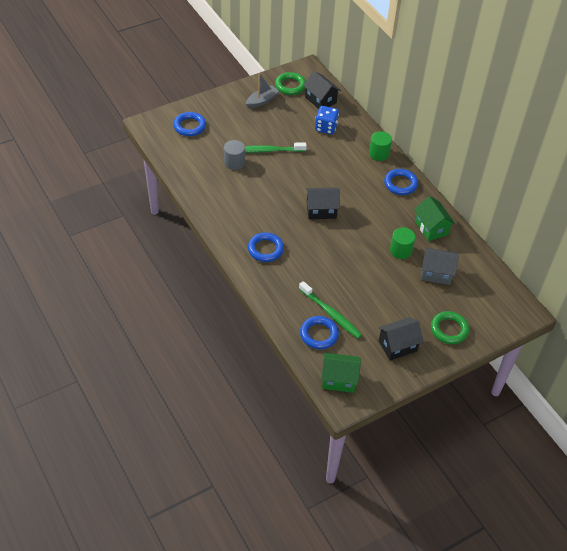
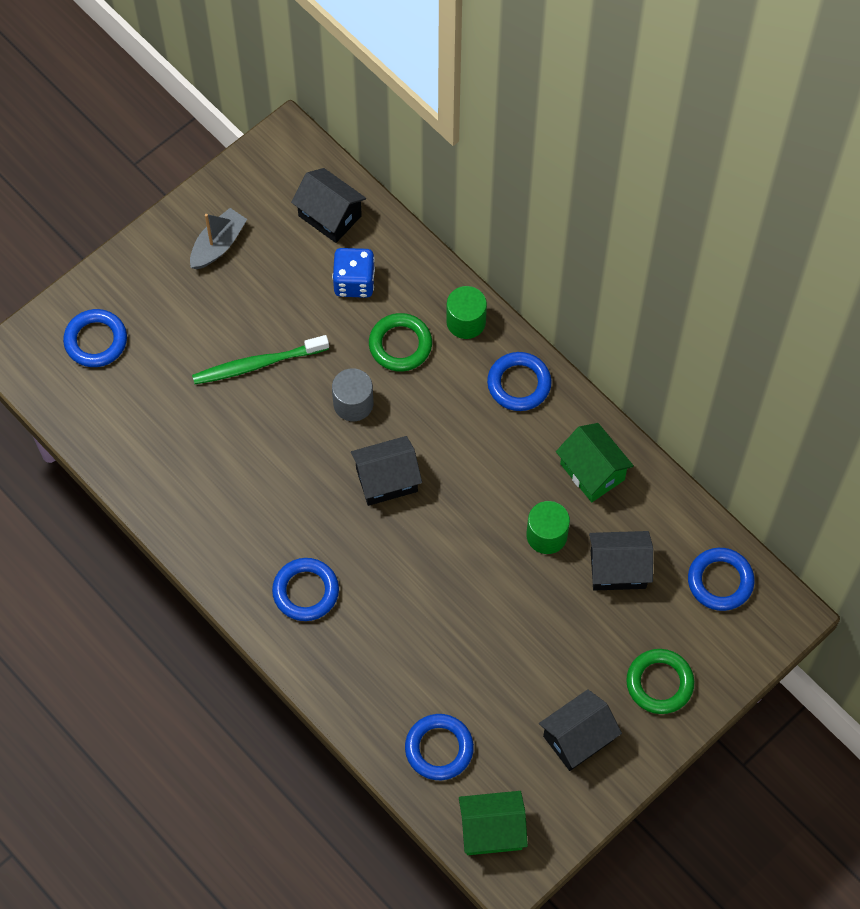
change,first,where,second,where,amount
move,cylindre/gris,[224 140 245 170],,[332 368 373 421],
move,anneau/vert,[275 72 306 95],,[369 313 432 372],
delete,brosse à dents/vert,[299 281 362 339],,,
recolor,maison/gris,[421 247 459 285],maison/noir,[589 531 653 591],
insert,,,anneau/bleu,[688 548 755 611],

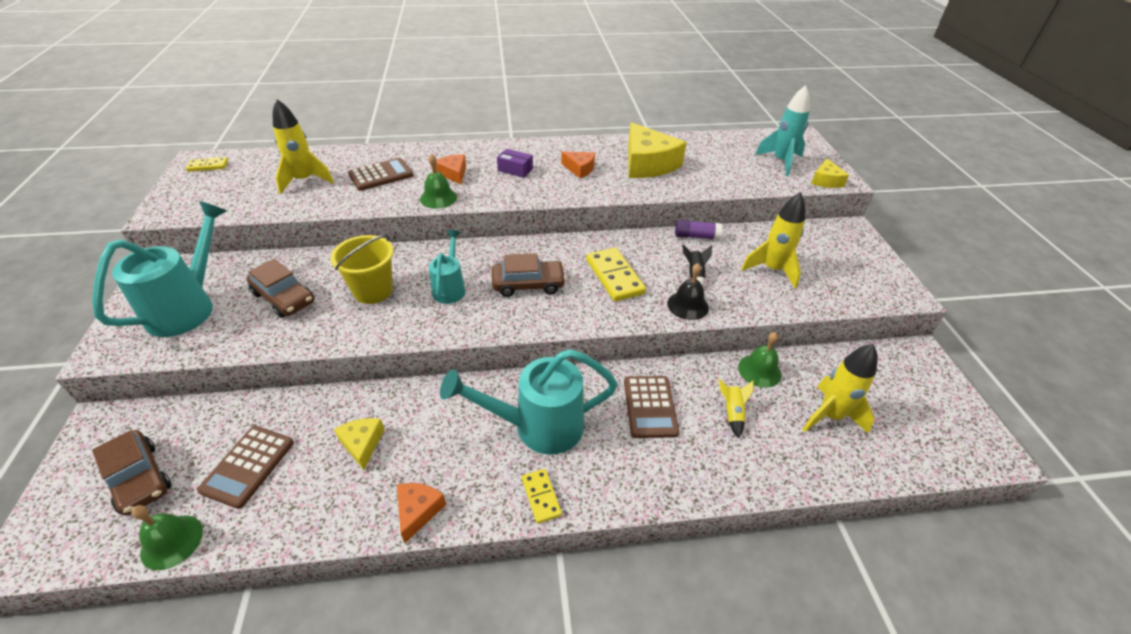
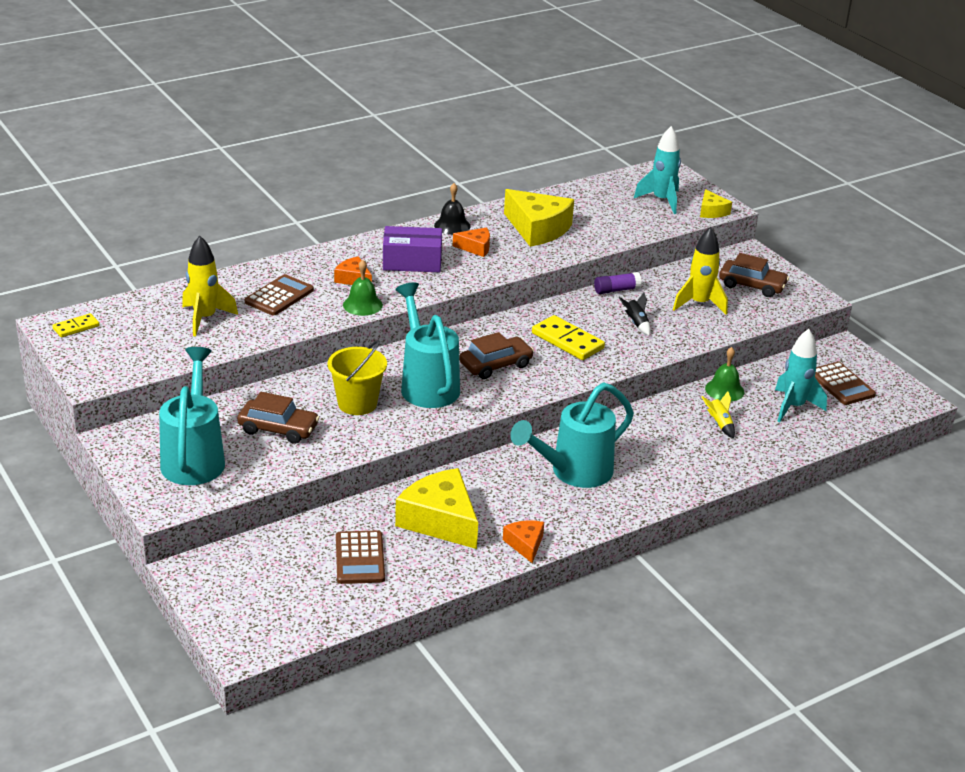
change,first,where,second,where,amount
move,voiture/marron,[92 430 171 516],,[719 253 789 297],
delete,cloche/vert,[131 505 203 570],,,
resize,fromage/jaune,[334 418 385 470],,[395 468 478 549],x1.96
resize,arrosoir/turquoise,[429 230 466 304],,[395 283 460 408],x1.76
resize,boîte/violet,[497 149 533 178],,[383 226 442 272],x1.75
delete,domino/jaune,[522 469 562 524],,,
move,calculatrice/marron,[624 376 679 438],,[815 362 876 405],
move,cloche/noir,[667 263 709 320],,[434 183 471 235],
recolor,fusée/jaune,[802 344 878 434],fusée/turquoise,[775 329 827 422],

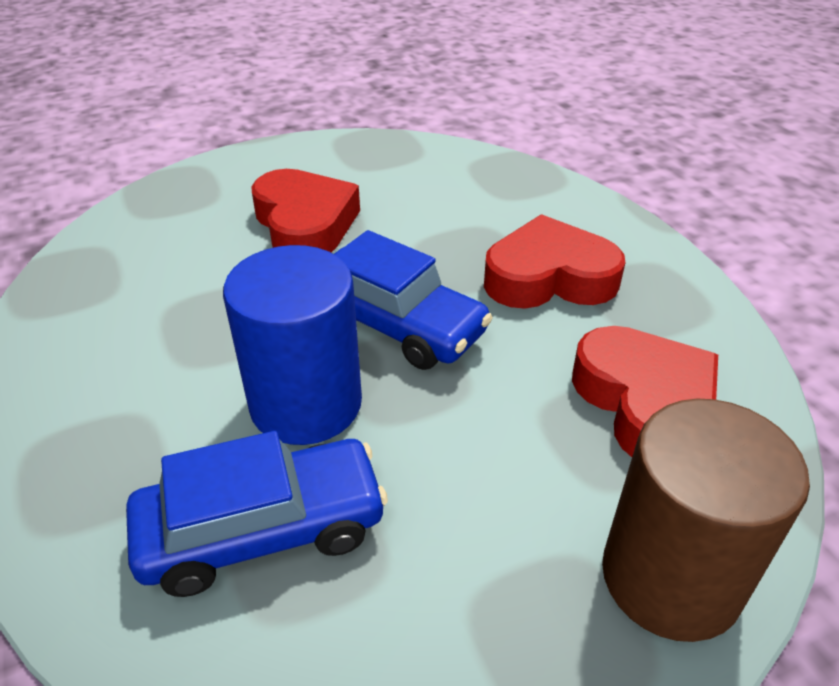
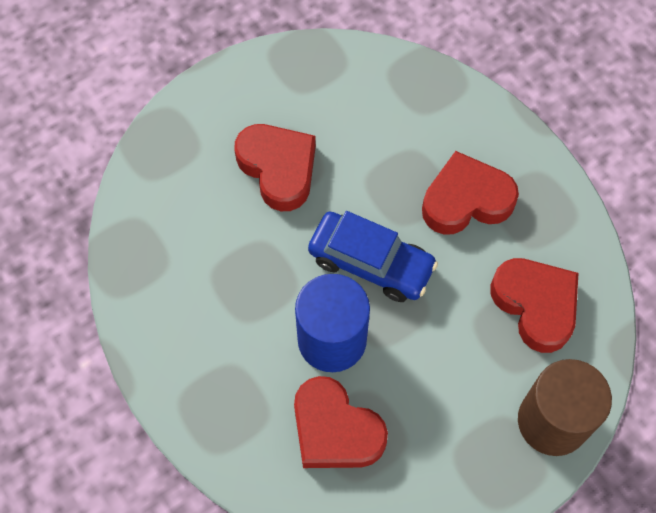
change,first,where,second,where,amount
replace,voiture/bleu,[126 431 388 597],cœur/rouge,[294 376 388 468],

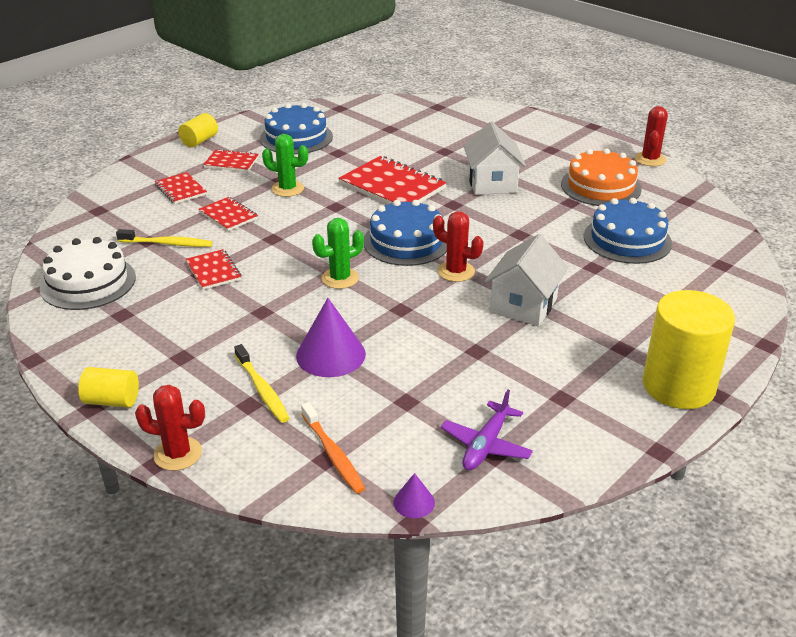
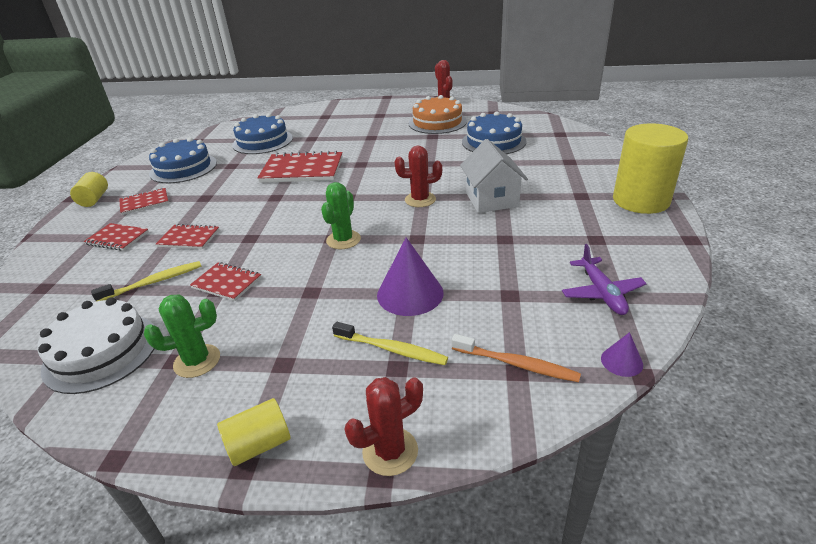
change,first,where,second,where,amount
move,cactus/vert,[262 134 308 197],,[144 294 220 378],
move,gâteau/bleu,[364 200 447 266],,[232 113 293 154],
delete,maison/blanc,[463 122 526 195],,,

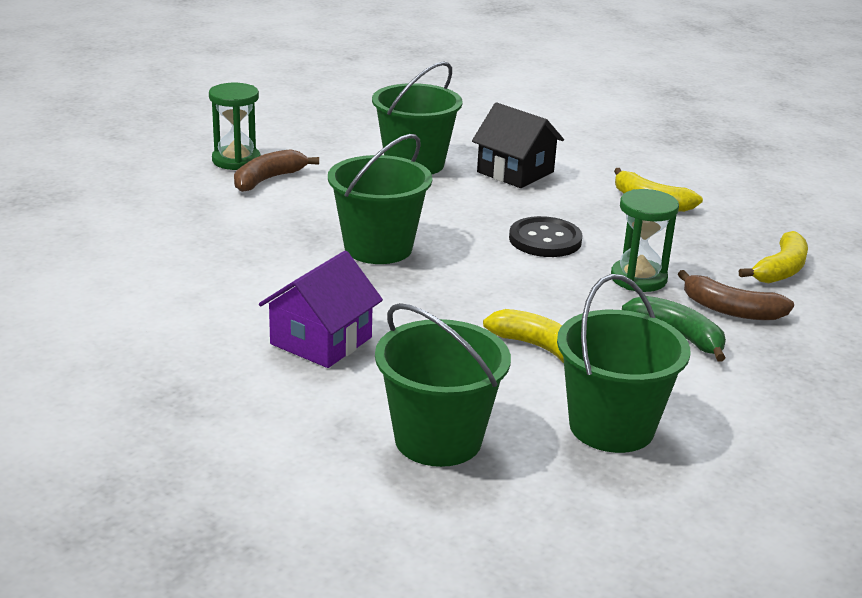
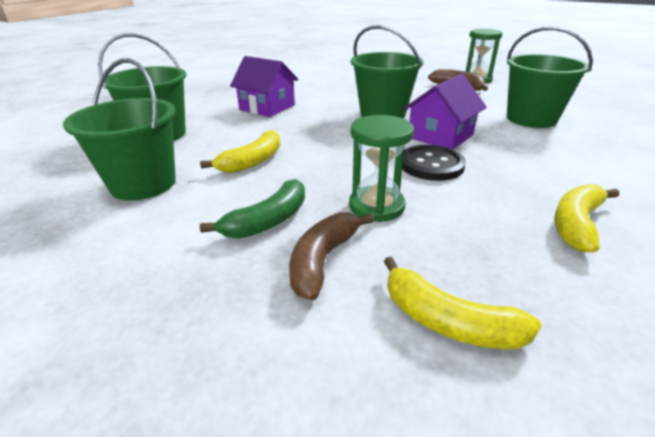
change,first,where,second,where,amount
delete,maison/noir,[472 102 564 188],,,
insert,,,maison/violet,[404 74 487 149],

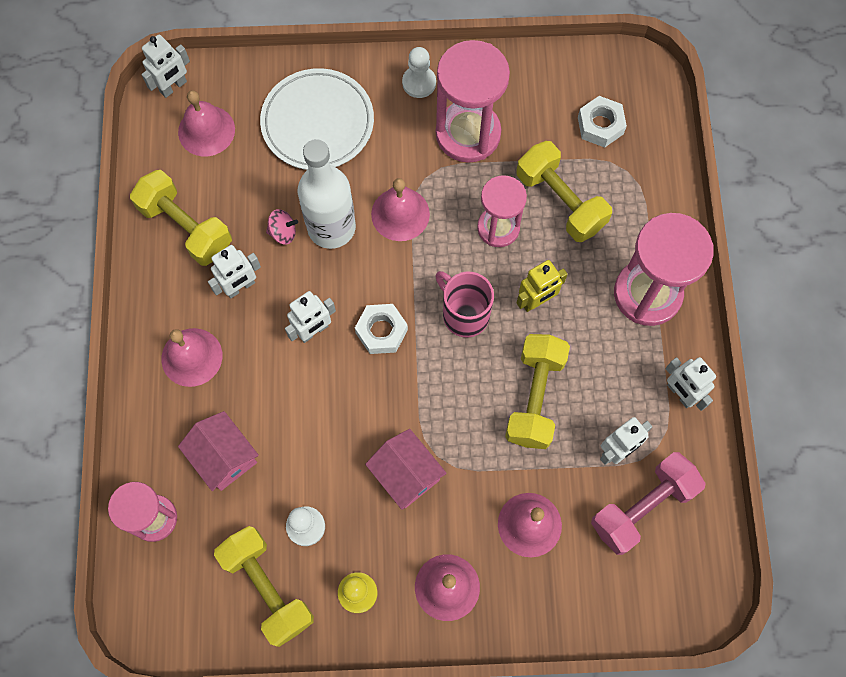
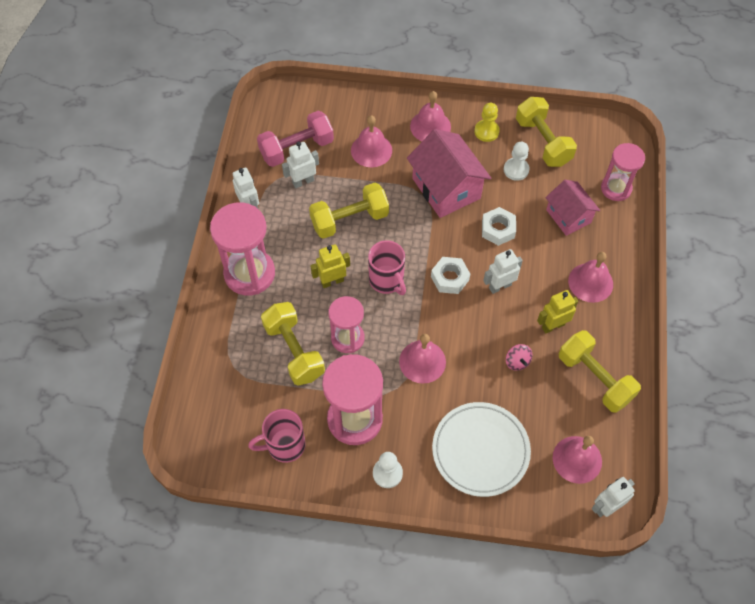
change,first,where,second,where,amount
recolor,robot/blanc,[208 245 261 298],robot/jaune,[537 290 578 333],
rotate,toupie/rose,[266 209 298 245],,[506 344 532 371],120 degrees counterclockwise
delete,bouteille/blanc,[298 139 356 249],,,
resize,maison/rose,[365 429 447 510],,[407 129 491 218],x1.58
rotate,haltère/jaune,[505 334 570 449],,[309 183 389 239],45 degrees clockwise
move,écrou/blanc,[578 96 627 148],,[482 207 516 246],
insert,,,tasse/rose,[248 409 306 463],

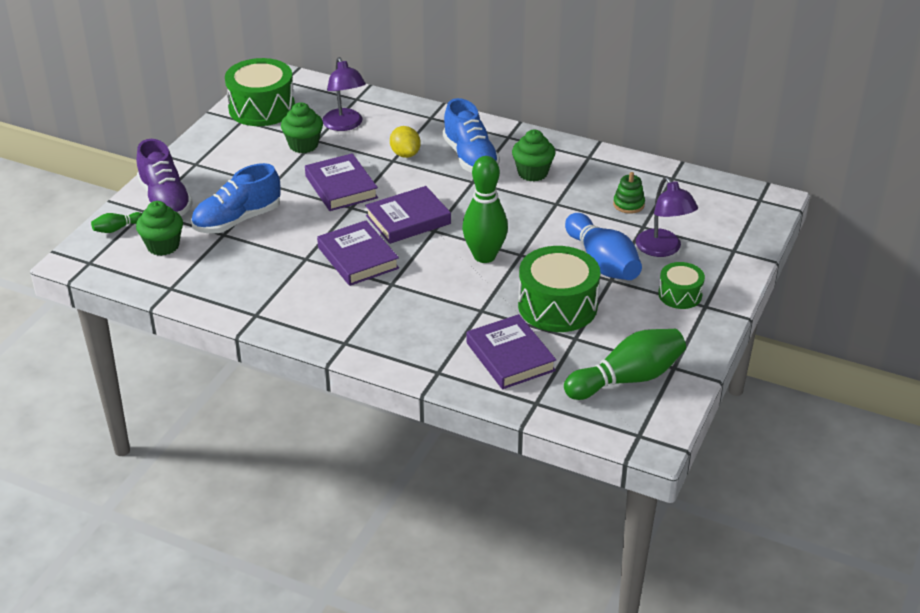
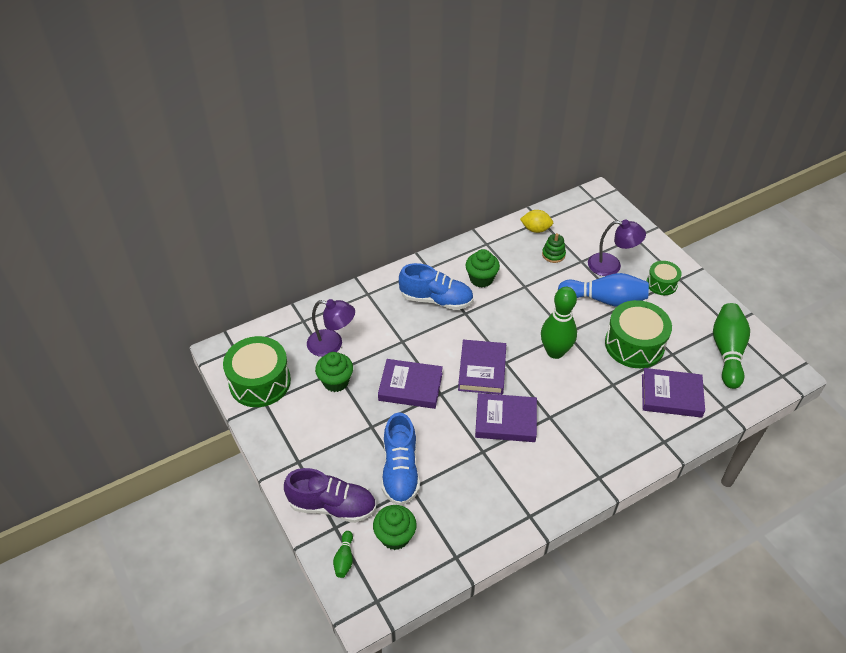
change,first,where,second,where,amount
move,citron/jaune,[390 126 421 158],,[520 210 553 233],

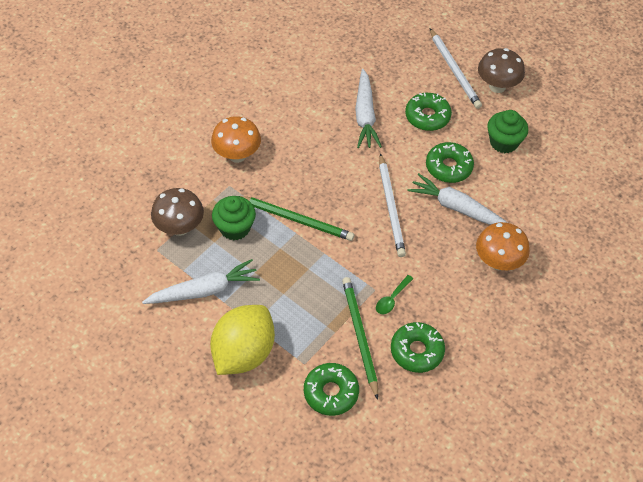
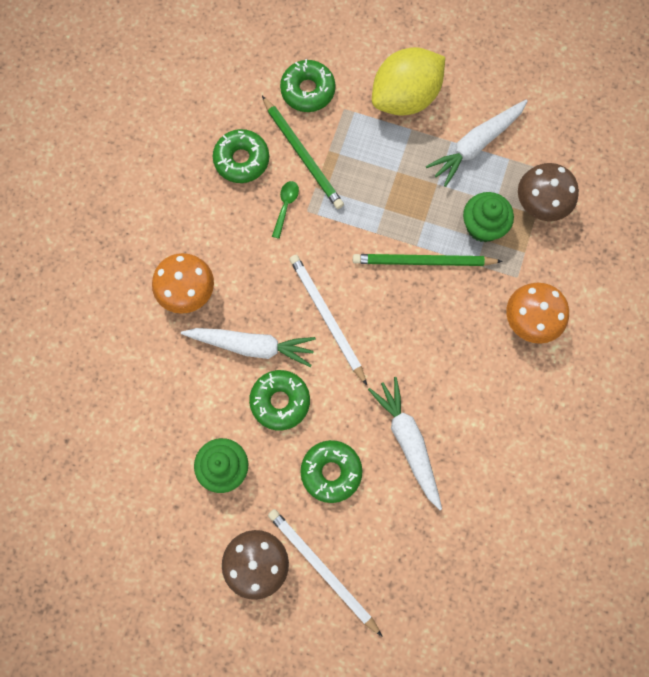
change,first,where,second,where,amount
rotate,citron/jaune,[210 305 275 375],,[372 47 445 116],45 degrees clockwise

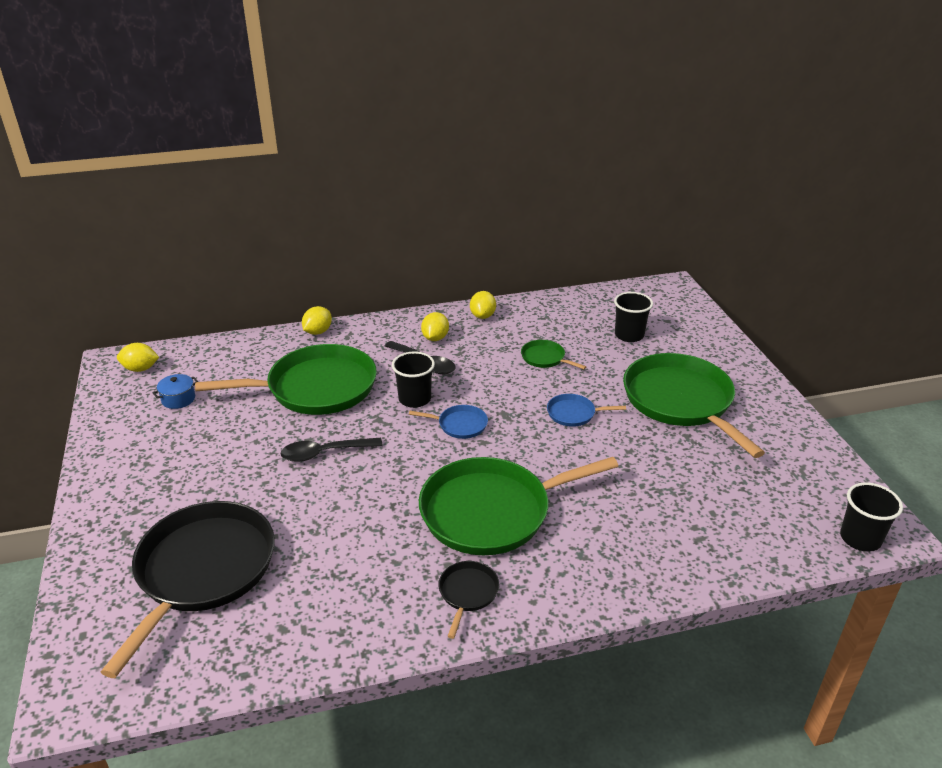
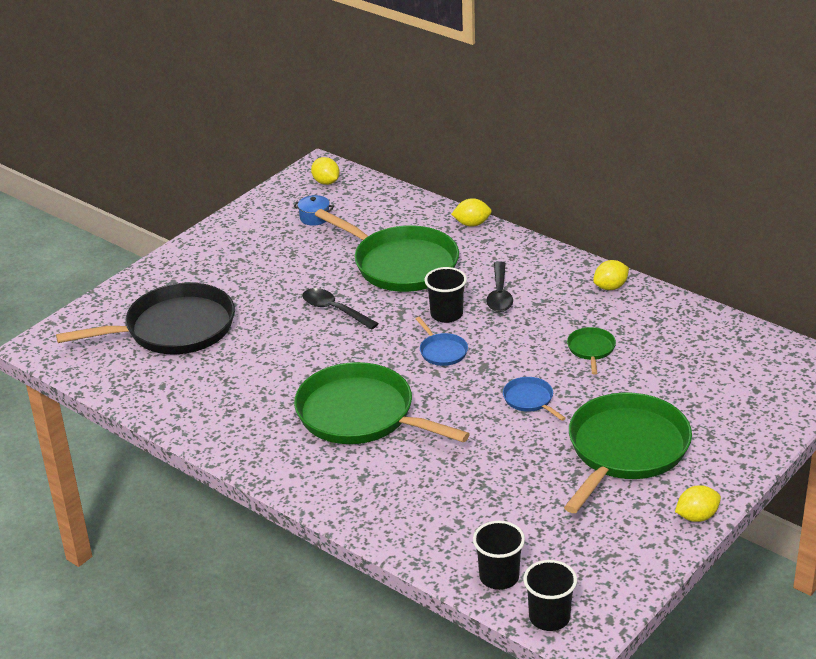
change,first,where,second,where,amount
move,citron/jaune,[421 312 449 341],,[675 485 721 522],
delete,poêle/noir,[438 561 499 639],,,
move,gobelet/noir,[614 292 653 342],,[473 521 525 590],

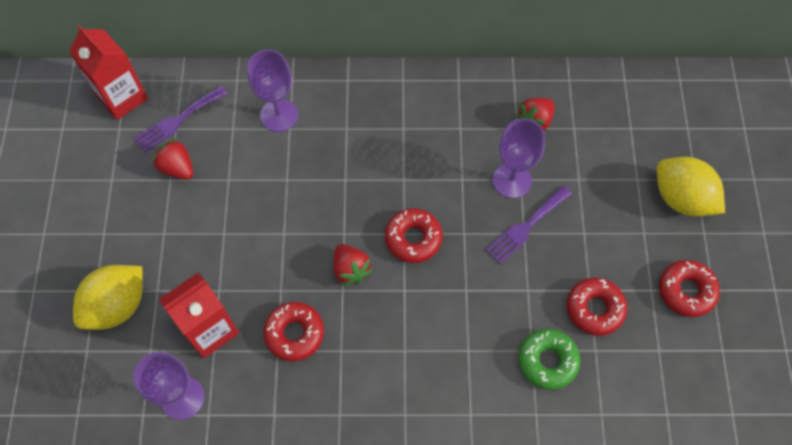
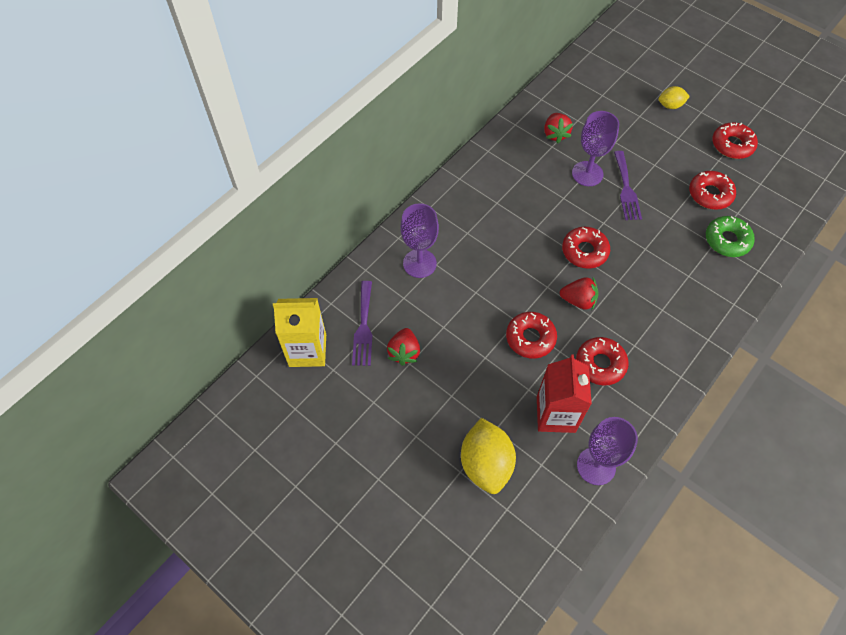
change,first,where,second,where,amount
recolor,brique de lait/rouge,[69 25 148 120],brique de lait/jaune,[273 298 326 367],
rotate,fraise/rouge,[152 138 193 180],,[387 328 420 366],75 degrees counterclockwise
resize,citron/jaune,[657 157 725 216],,[659 86 690 109],x0.54
insert,,,beignet/rouge,[506 312 557 359],

